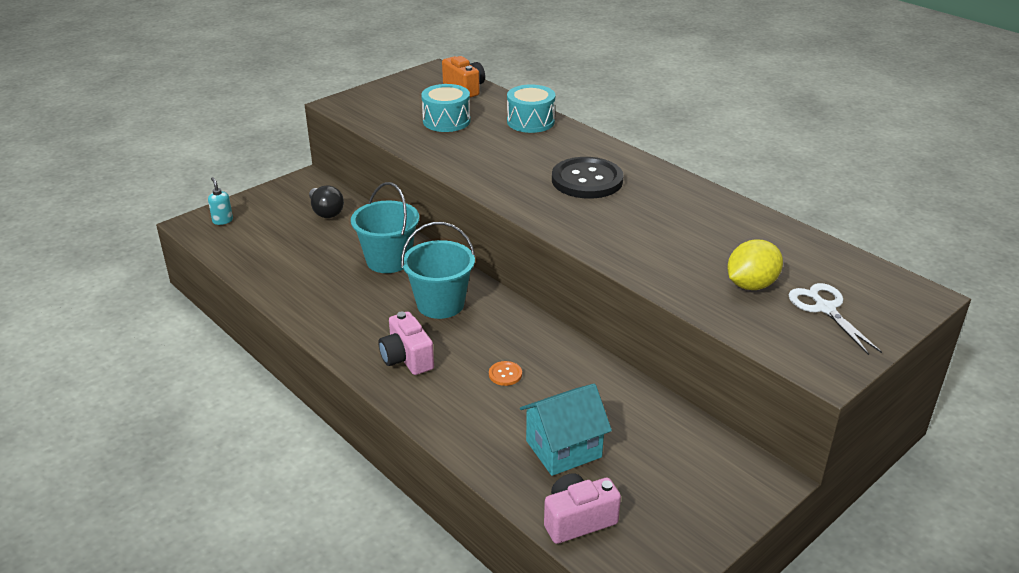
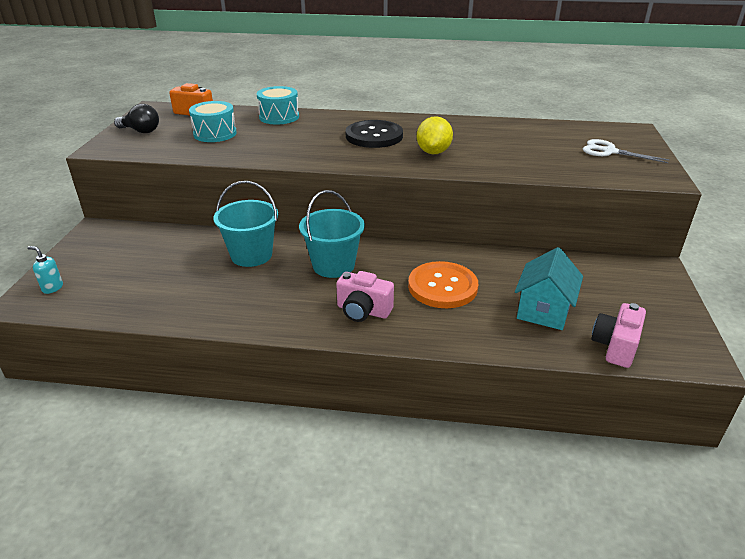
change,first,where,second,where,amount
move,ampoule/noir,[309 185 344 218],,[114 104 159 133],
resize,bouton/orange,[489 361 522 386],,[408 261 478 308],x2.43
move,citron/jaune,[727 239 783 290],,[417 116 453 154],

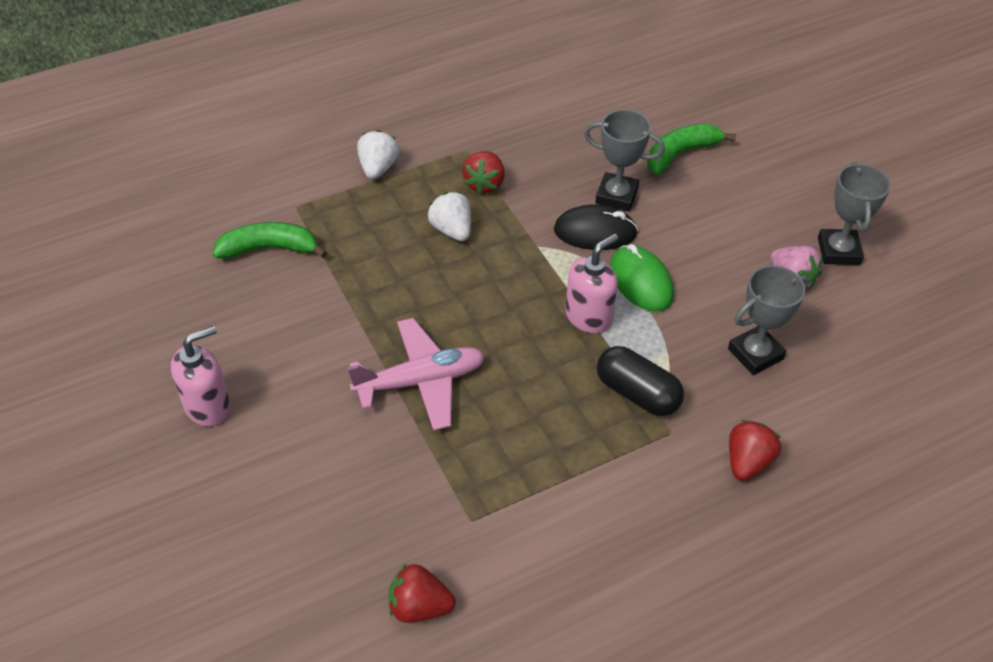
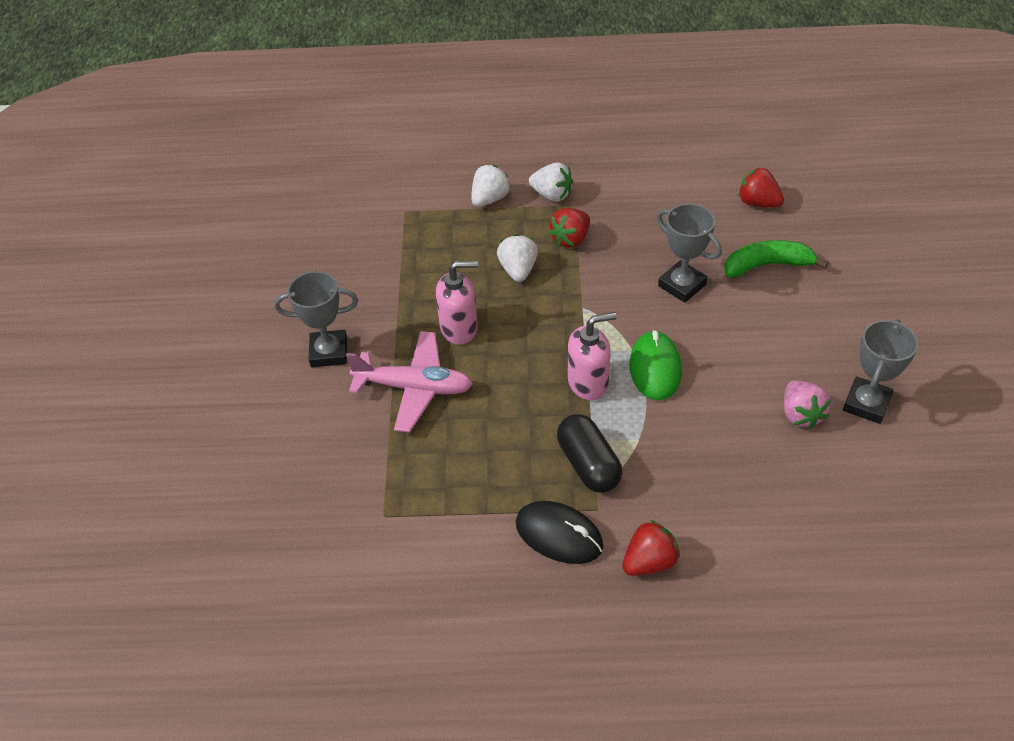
change,first,where,second,where,amount
move,distributeur de savon/rose,[171 326 230 426],,[436 261 478 345],
delete,banane/vert,[213 222 327 259],,,
move,fraise/rouge,[388 564 456 623],,[738 167 784 208],
move,souris/noir,[554 205 638 250],,[516 501 603 564],
move,trophée/gris,[728 265 809 375],,[274 271 358 367],
insert,,,fraise/blanc,[529 162 573 202],

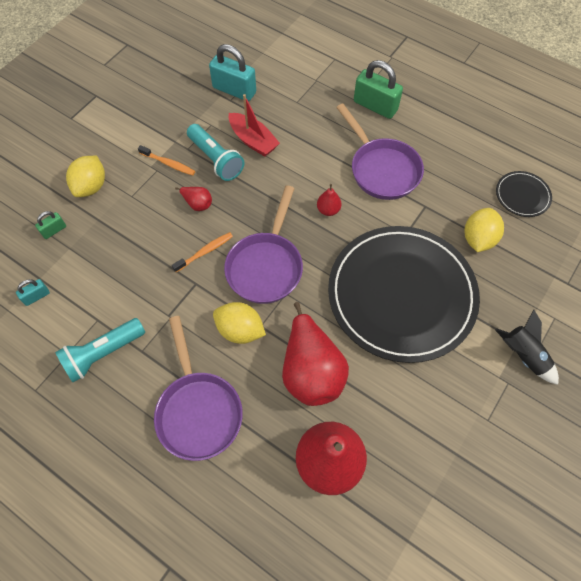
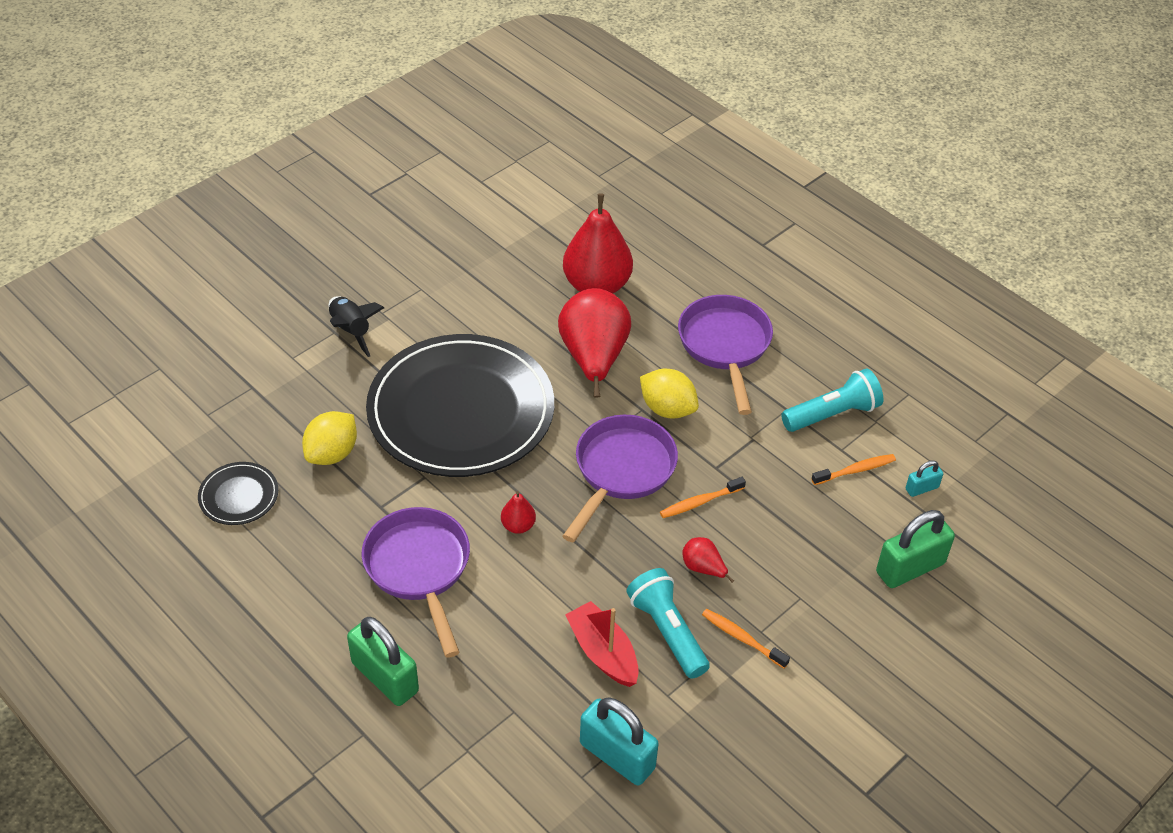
change,first,where,second,where,amount
resize,cadenas/vert,[35 211 66 239],,[876 510 955 588],x2.02
delete,citron/jaune,[66 156 105 197],,,
insert,,,brosse à dents/orange,[811 454 896 485],

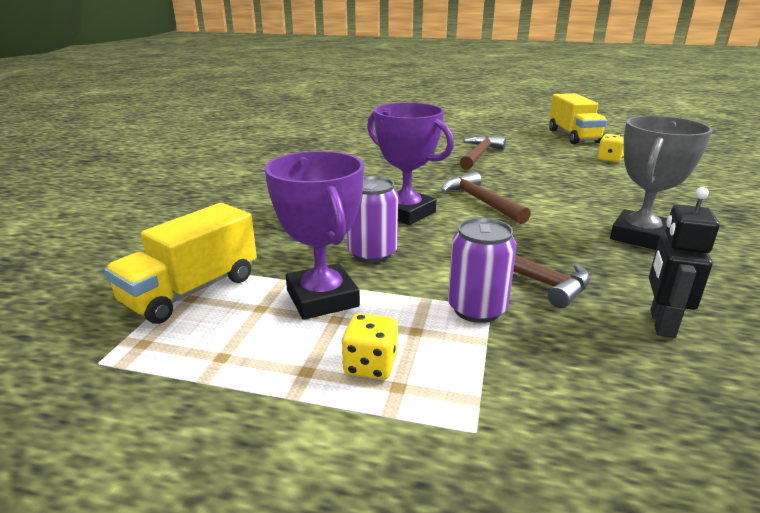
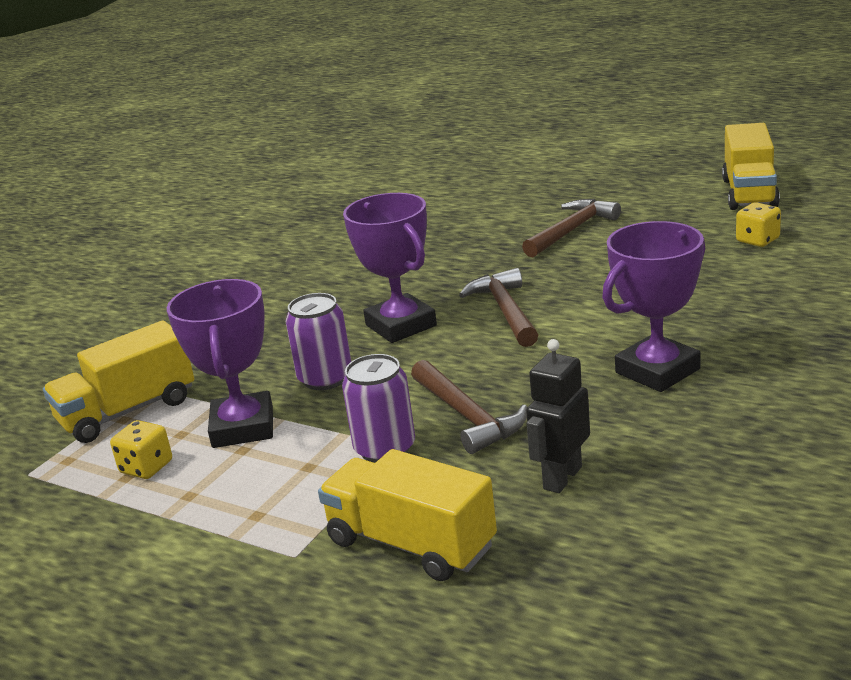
change,first,where,second,where,amount
move,dé/jaune,[342 313 398 380],,[110 420 172 479],
recolor,trophée/gris,[610 116 713 250],trophée/violet,[602 221 705 392],
insert,,,camion/jaune,[318 449 497 581],

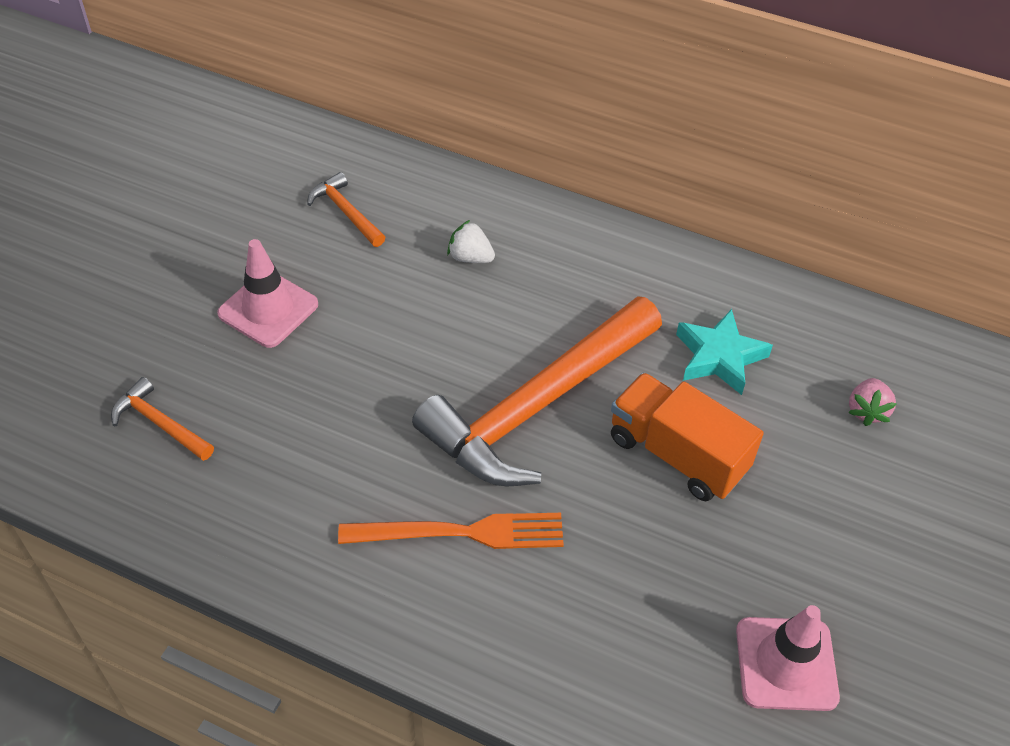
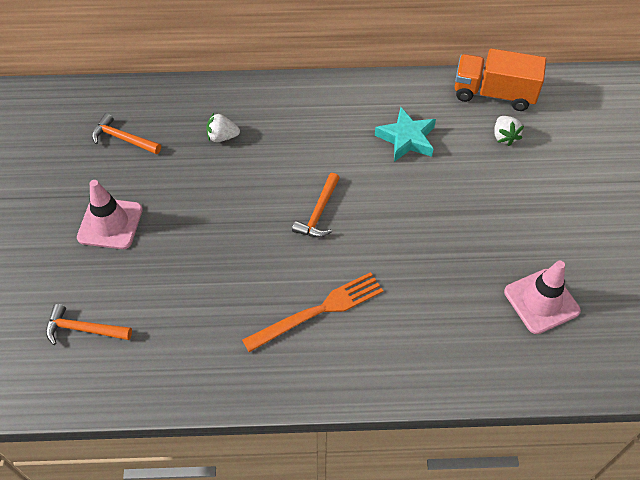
change,first,where,second,where,amount
resize,marteau/orange,[412 296 662 486],,[292 173 340 237],x0.42
move,camion/orange,[611 372 764 501],,[455 48 546 111],
recolor,fraise/rose,[848 378 897 426],fraise/blanc,[494 116 524 146],

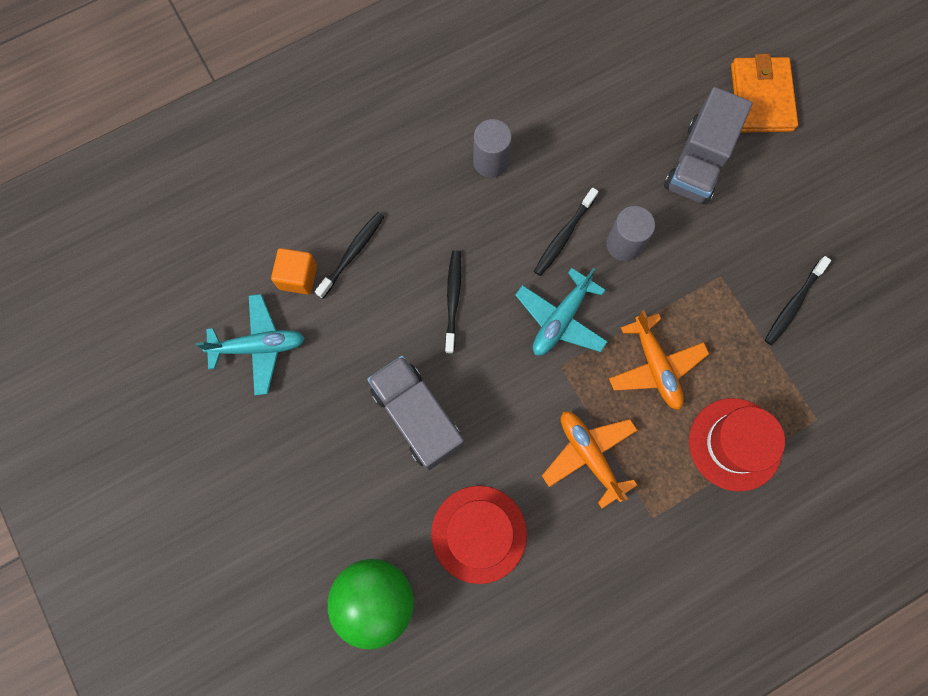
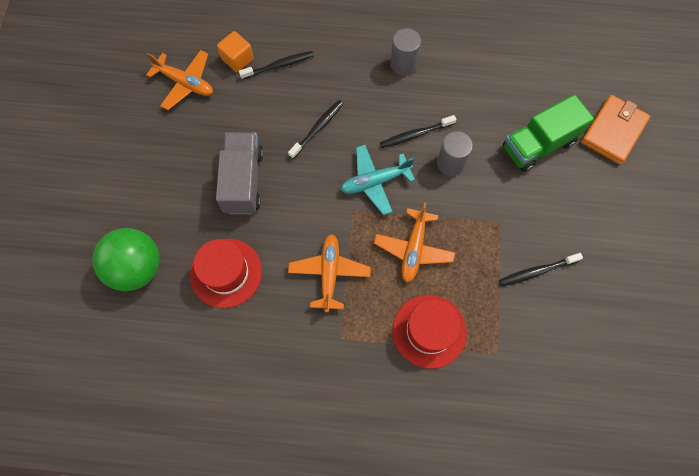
change,first,where,second,where,amount
recolor,avion/turquoise,[196 294 305 396],avion/orange,[146 50 213 110],
recolor,camion/gris,[664 87 752 205],camion/vert,[503 94 594 172],

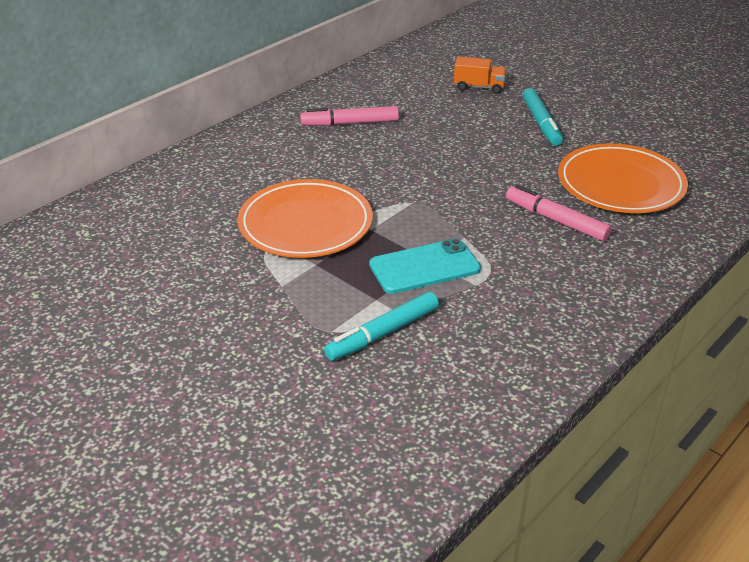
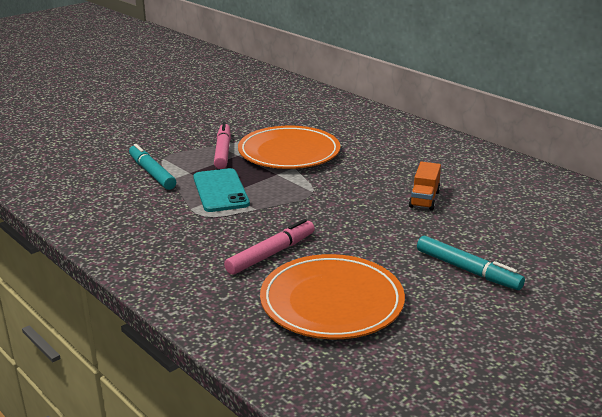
change,first,where,second,where,amount
move,feutre/rose,[300 106 399 126],,[214 122 231 169],
move,camion/orange,[454 56 507 94],,[409 162 441 211],
rotate,feutre/turquoise,[522 88 563 146],,[417 236 525 290],135 degrees counterclockwise

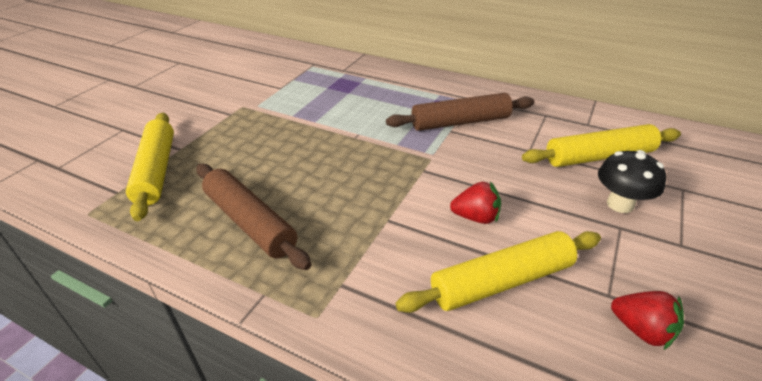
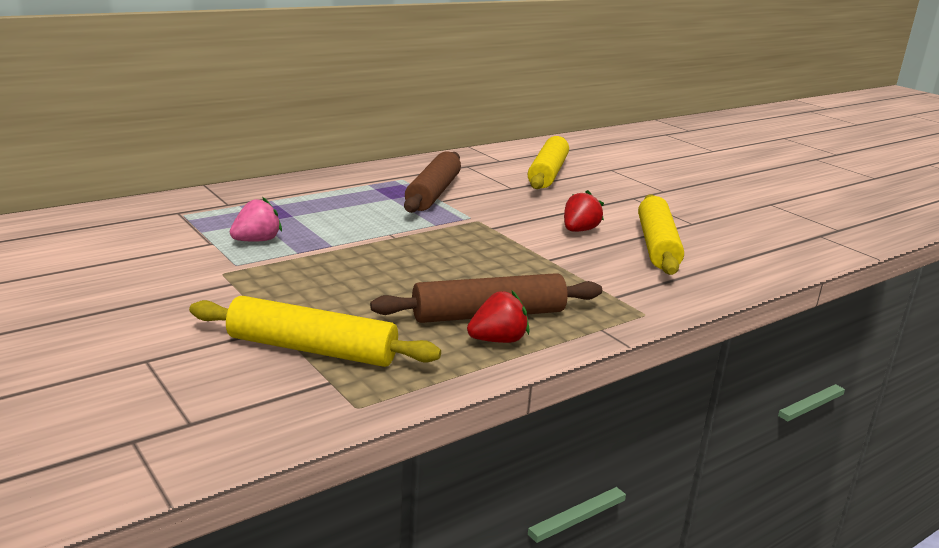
change,first,where,second,where,amount
delete,champignon/noir,[598 150 666 213],,,
move,fraise/rouge,[611 291 684 350],,[467 291 530 343],
insert,,,fraise/rose,[230 197 282 242],

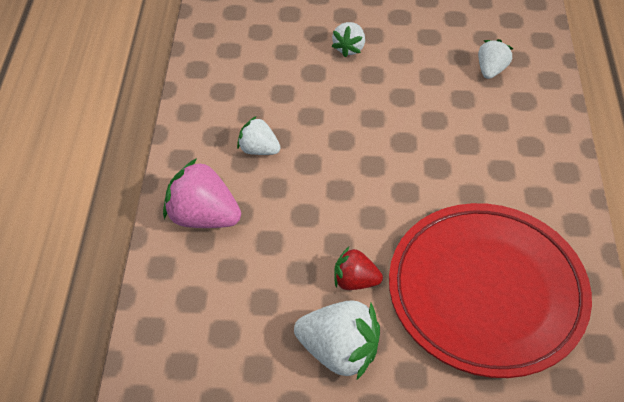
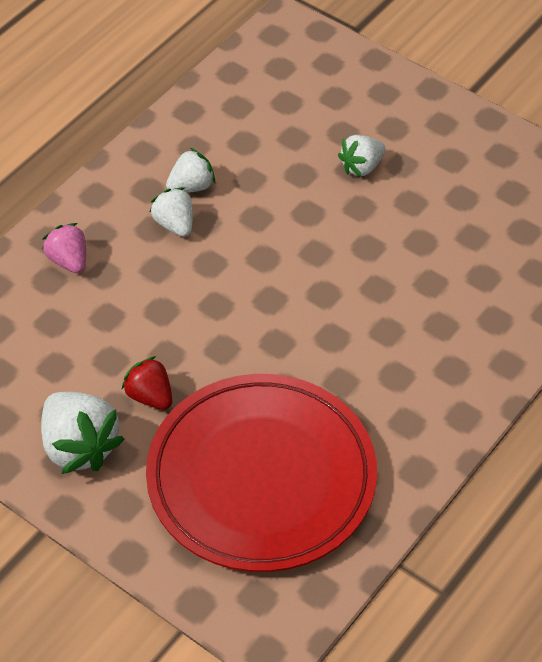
change,first,where,second,where,amount
resize,fraise/rose,[163 158 241 228],,[42 223 86 273],x0.60
move,fraise/blanc,[478 39 513 79],,[166 148 215 193],

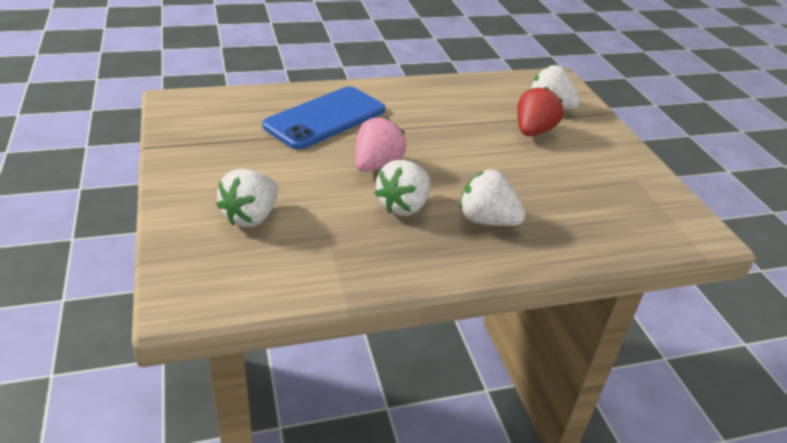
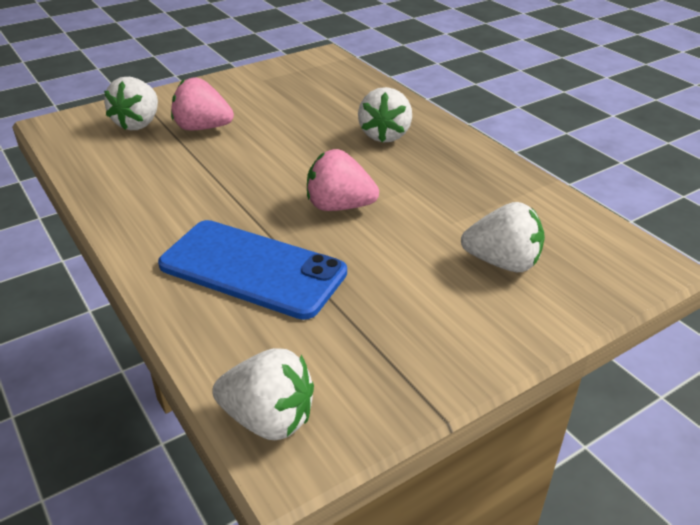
change,first,where,second,where,amount
move,fraise/blanc,[374 160 431 216],,[212 348 314 440],
recolor,fraise/rouge,[517 87 563 136],fraise/rose,[171 78 234 130],

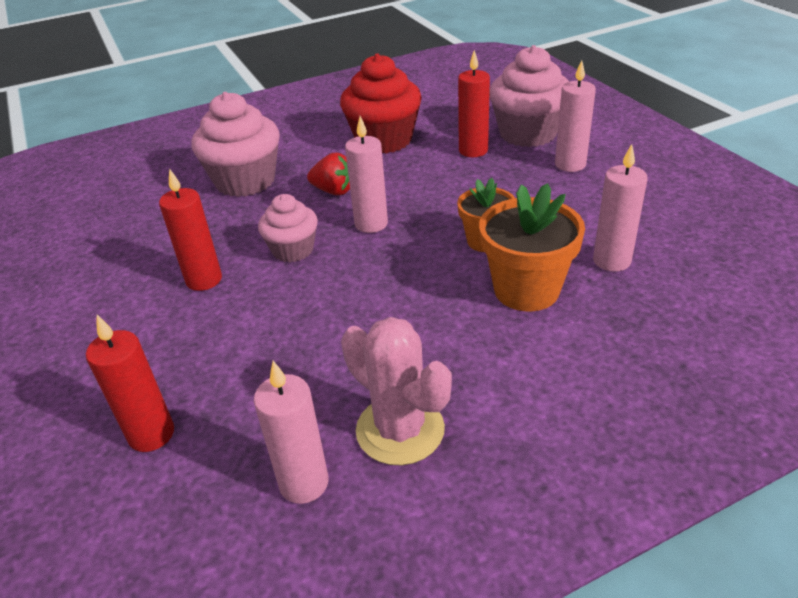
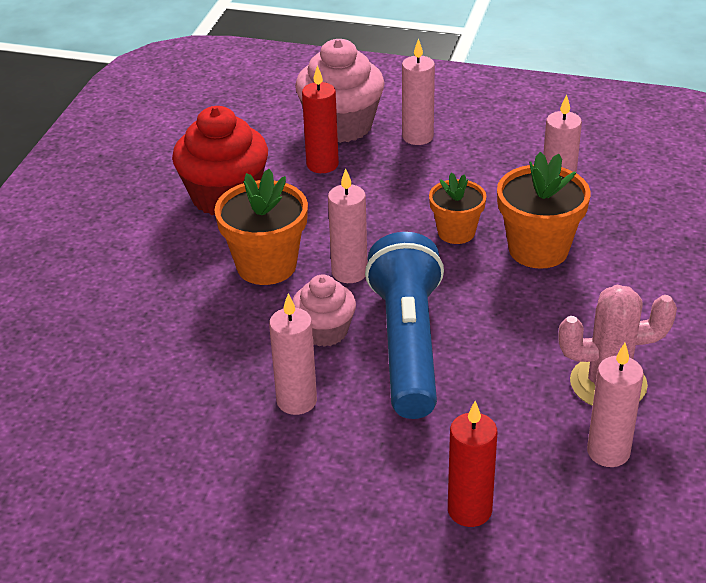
change,first,where,second,where,amount
recolor,bougie/rouge,[159 168 222 291],bougie/rose,[269 294 317 415],
delete,muffin/rose,[192 92 280 197],,,
replace,fraise/rouge,[307 153 350 196],pot de fleurs/orange,[214 169 308 285],
insert,,,lampe de poche/bleu,[365 232 444 419],

